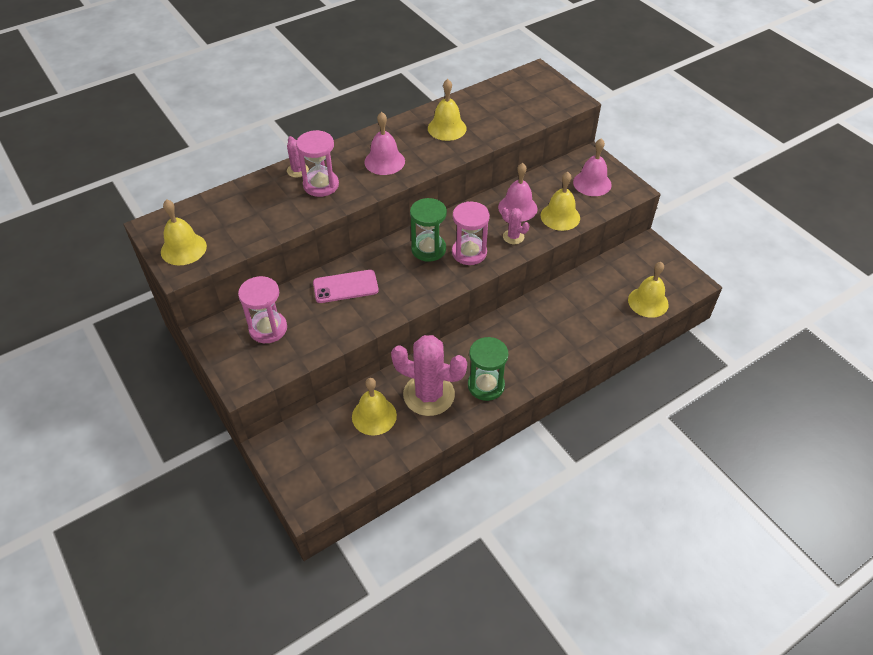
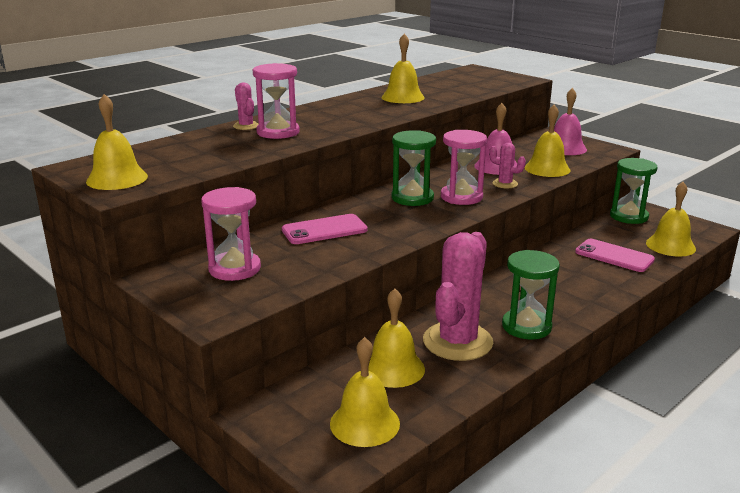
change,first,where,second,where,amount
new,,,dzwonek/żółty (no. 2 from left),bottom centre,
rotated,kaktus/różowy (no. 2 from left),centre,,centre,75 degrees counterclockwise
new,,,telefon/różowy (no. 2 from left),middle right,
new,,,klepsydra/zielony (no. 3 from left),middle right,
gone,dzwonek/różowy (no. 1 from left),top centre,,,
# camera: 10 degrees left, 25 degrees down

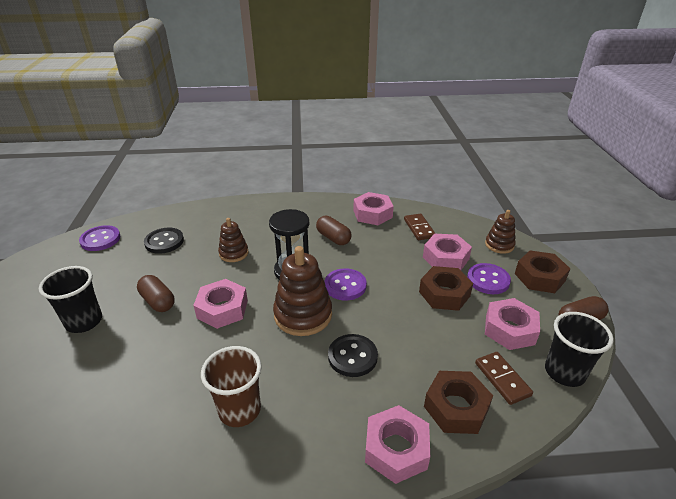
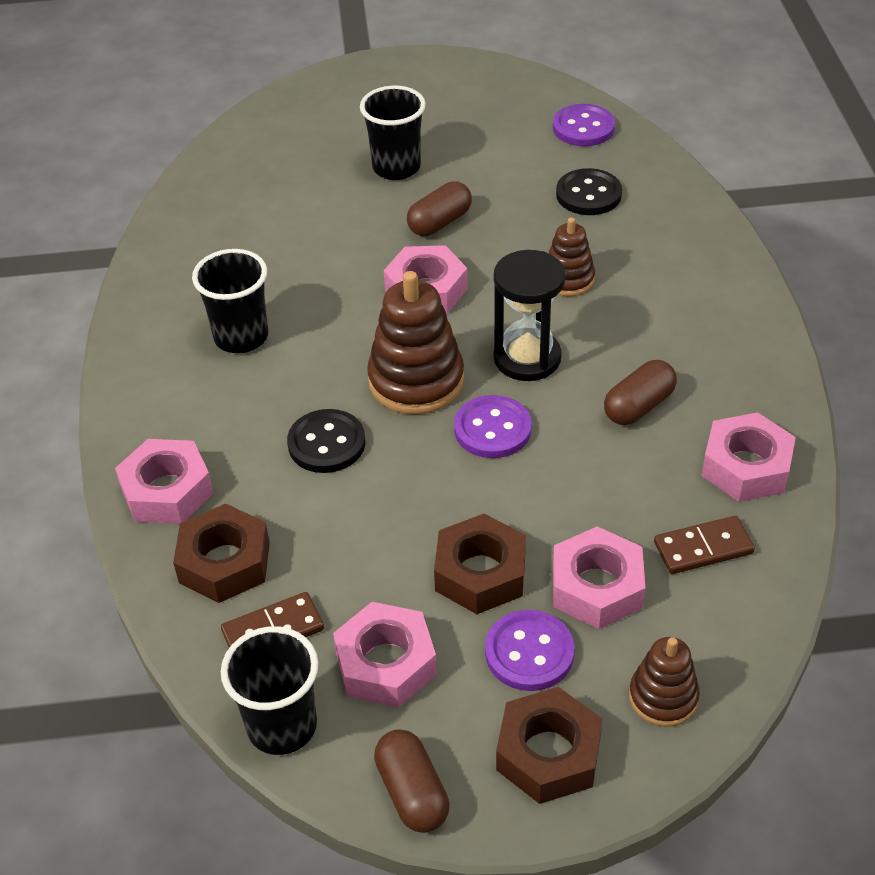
change,first,where,second,where,amount
repainted,szklanka/brązowy,bottom centre,szklanka/czarny (no. 1 from left),middle left,
# camera: 90 degrees right, 10 degrees up

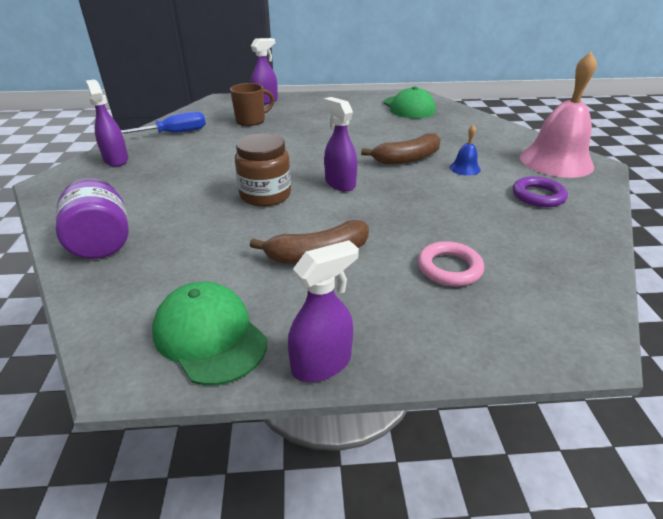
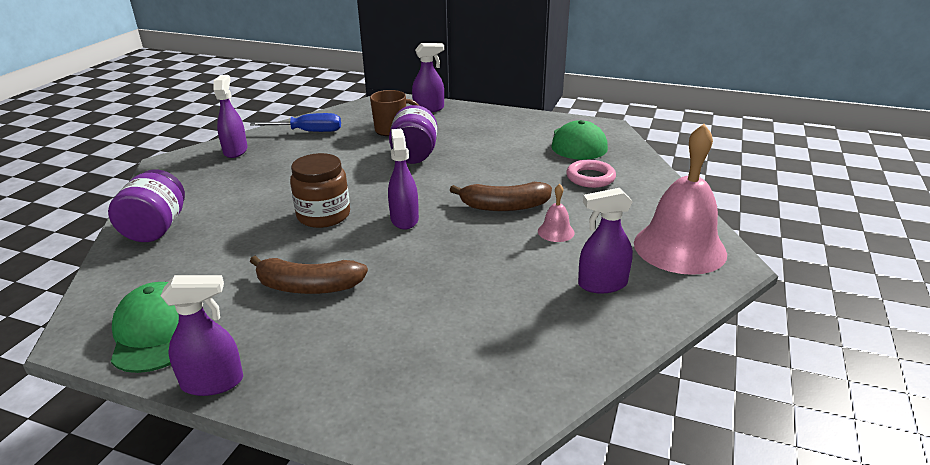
change,first,where,second,where,amount
new,,,słoik/fioletowy (no. 2 from left),top centre,
repainted,dzwonek/niebieski,top right,dzwonek/różowy (no. 1 from left),centre,
shifted,pierścień/różowy,middle right,,centre,
swapped,pierścień/fioletowy,middle right,spryskiwacz/fioletowy (no. 5 from left),centre,
# camera: 25 degrees right, 5 degrees down

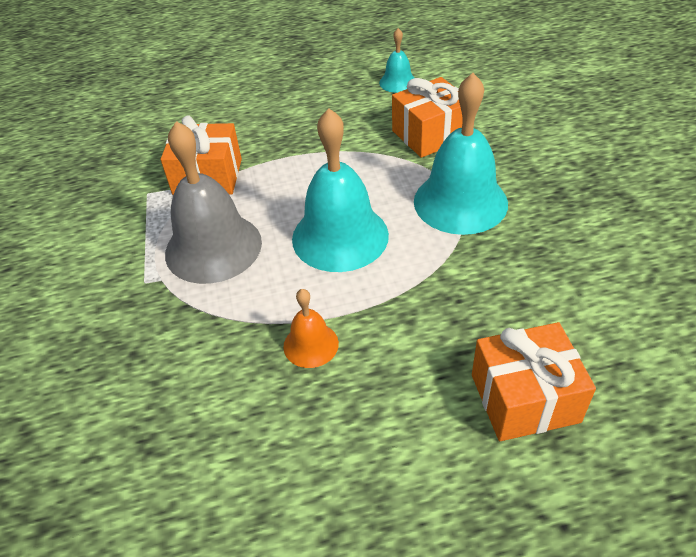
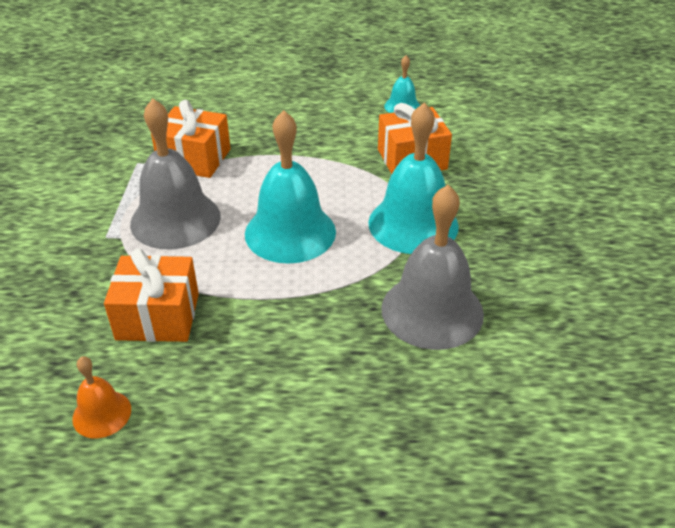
change,first,where,second,where,amount
shifted,dzwonek/pomarańczowy,centre,,bottom left,
shifted,prezent/pomarańczowy (no. 3 from left in the first image),bottom right,prezent/pomarańczowy (no. 1 from left),middle left,
new,,,dzwonek/szary (no. 2 from left),centre,
# camera: 10 degrees right, 5 degrees down

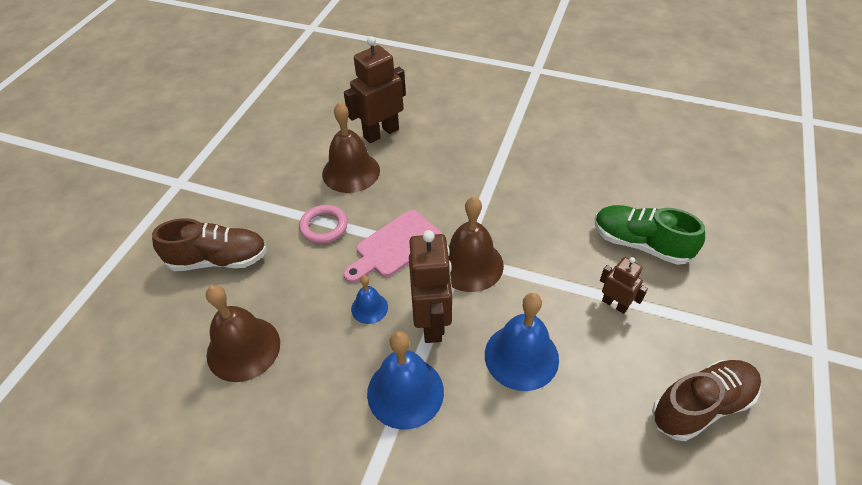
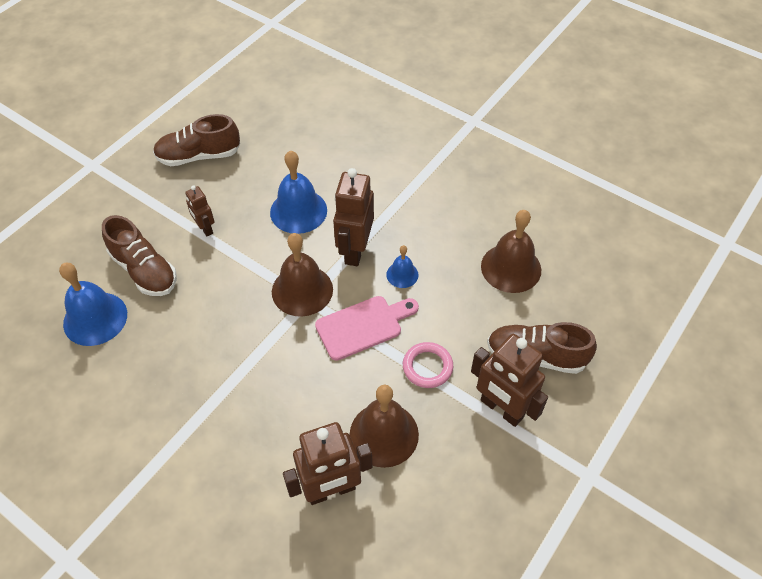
change,first,where,second,where,amount
shifted,dzwonek/niebieski (no. 2 from left in the first image),bottom centre,dzwonek/niebieski (no. 1 from left),middle left,
repainted,but/zielony,middle right,but/brązowy (no. 1 from left),middle left,
new,,,robot/brązowy (no. 4 from left),middle right,
# camera: 165 degrees left, 5 degrees up

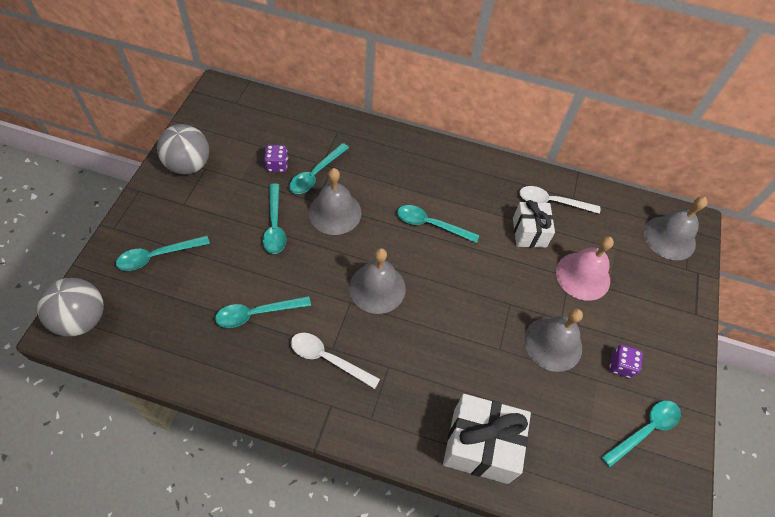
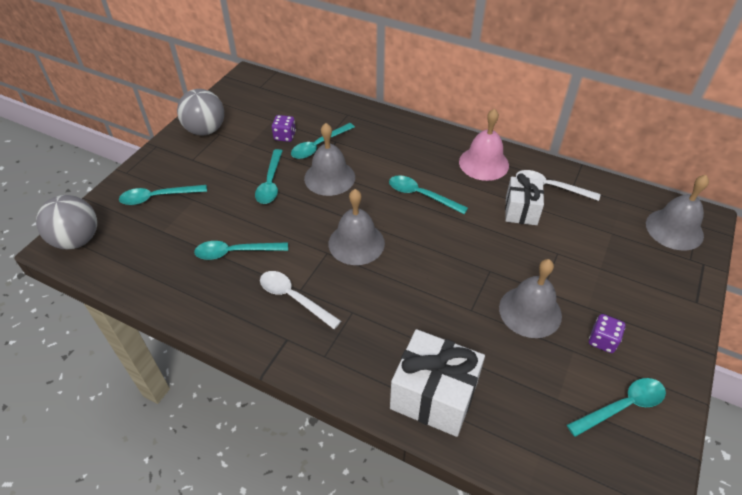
change,first,where,second,where,amount
shifted,dzwonek/różowy,middle right,,top centre,
# camera: 15 degrees right, 10 degrees down

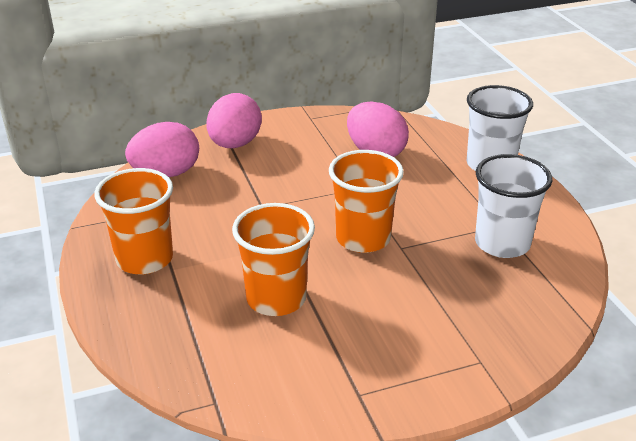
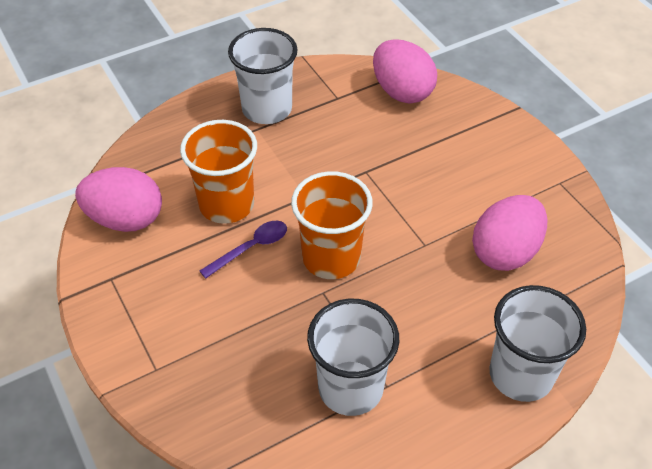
change,first,where,second,where,amount
shifted,jajko/różowy (no. 2 from left in the first image),top centre,jajko/różowy (no. 1 from left),middle left,
new,,,łyżka/fioletowy,centre,
repainted,szklanka/pomarańczowy (no. 1 from left),middle left,szklanka/biały (no. 1 from left),top centre,
# camera: 80 degrees right, 15 degrees up

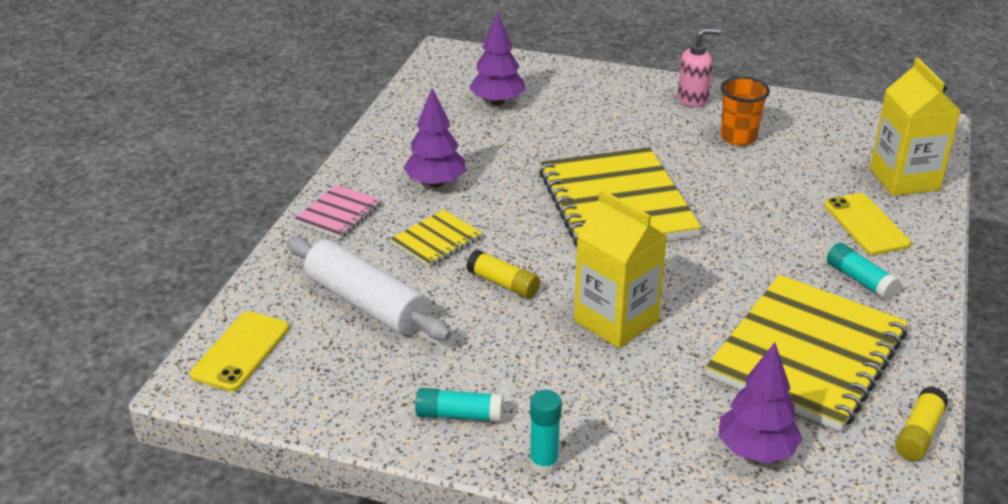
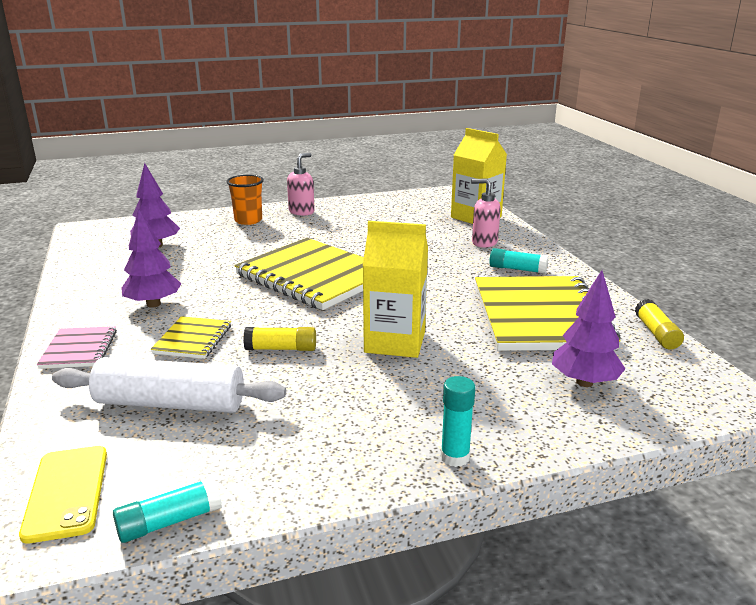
change,first,where,second,where,amount
shifted,klej w sztyfcie/turkusowy (no. 1 from left),bottom centre,,bottom left,
shifted,szklanka/pomarańczowy,top right,,top left,
swapped,telefon/żółty (no. 2 from left),middle right,dozownik mydła/różowy (no. 2 from left),centre,
# camera: 35 degrees left, 10 degrees down

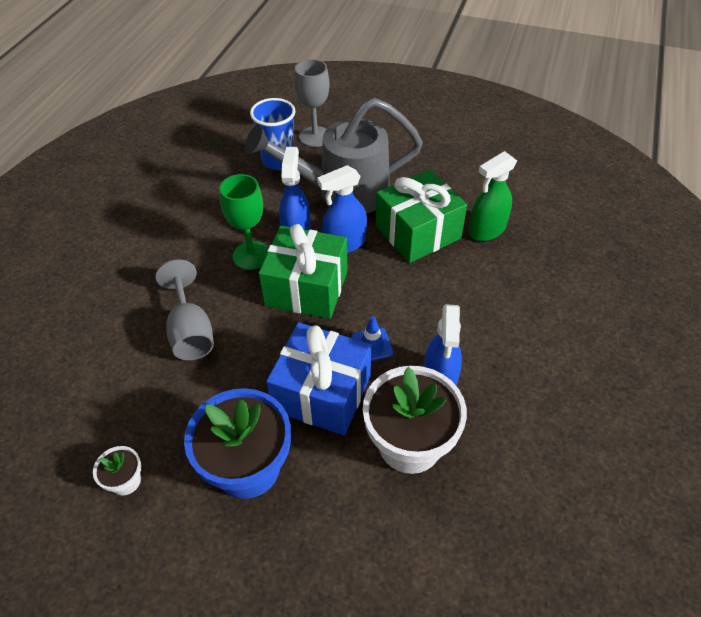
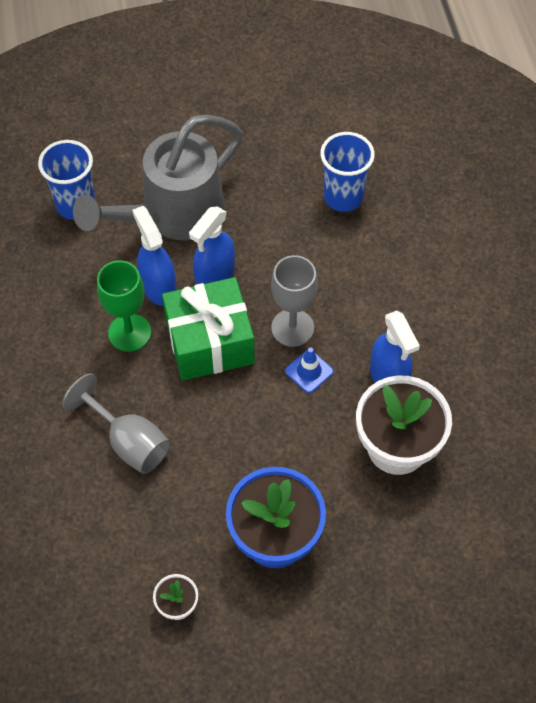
change,first,where,second,where,amount
shifted,kielich/szary (no. 2 from left),top centre,,centre,
swapped,spryskiwacz/zielony,top right,szklanka/niebieski (no. 2 from left),top centre,
gone,prezent/niebieski,centre,,,
gone,prezent/zielony (no. 2 from left),centre,,,
# camera: 30 degrees left, 10 degrees up

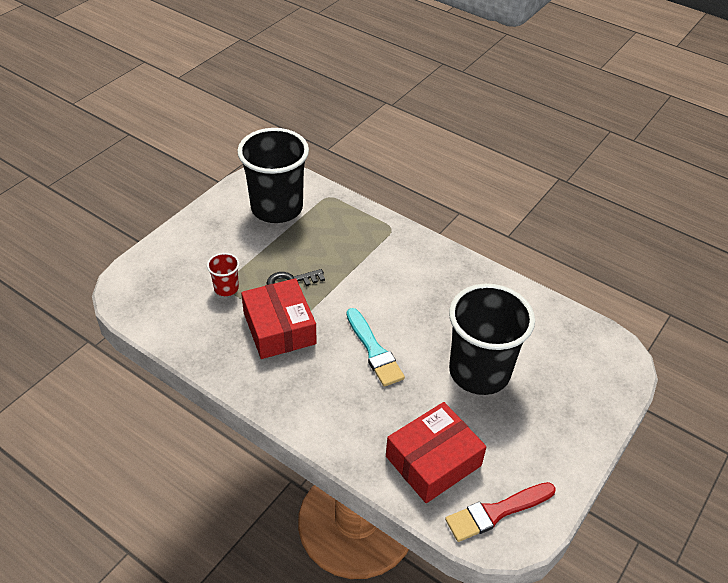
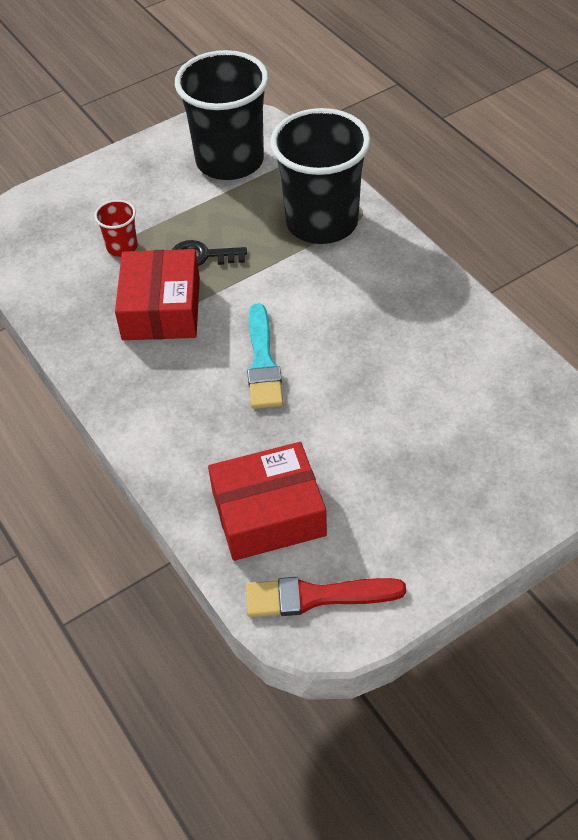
change,first,where,second,where,amount
shifted,szklanka/czarny (no. 2 from left),middle right,,top centre,
# camera: 25 degrees right, 5 degrees up

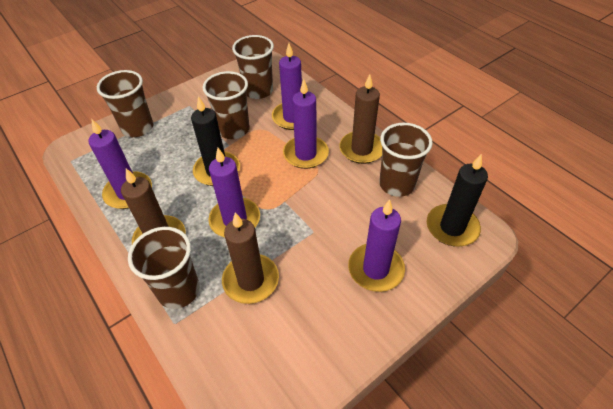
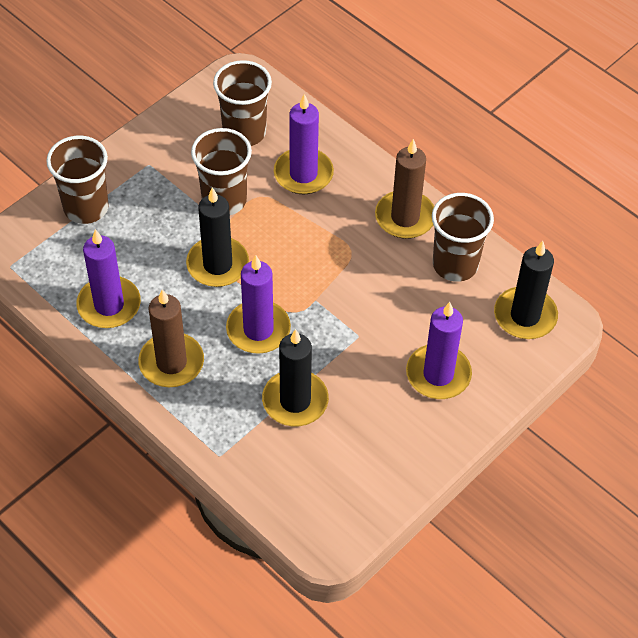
change,first,where,second,where,amount
repainted,świeca/brązowy (no. 2 from left),centre,świeca/czarny (no. 2 from left),centre,
gone,szklanka/brązowy (no. 2 from left),middle left,,,
gone,świeca/fioletowy (no. 4 from left),top centre,,,
# camera: 10 degrees left, 5 degrees up

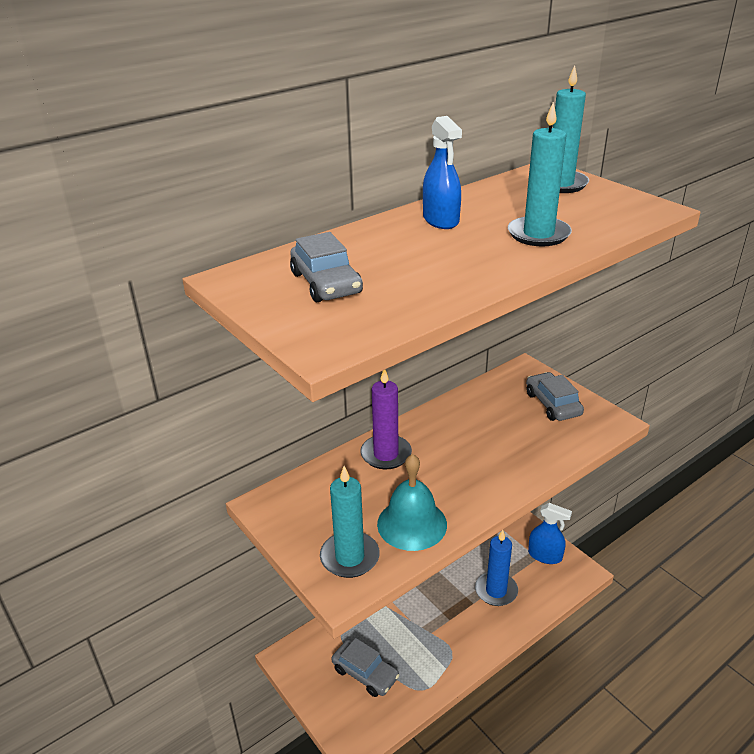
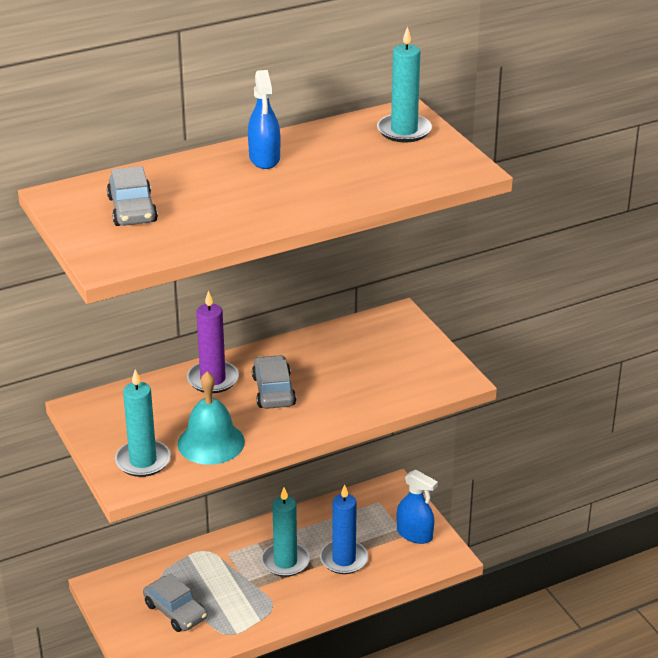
change,first,where,second,where,amount
shifted,samochód/szary (no. 3 from left),middle right,,centre,
shifted,świeca/turkusowy (no. 2 from left),top right,,bottom centre,
# camera: 10 degrees right, 0 degrees up

